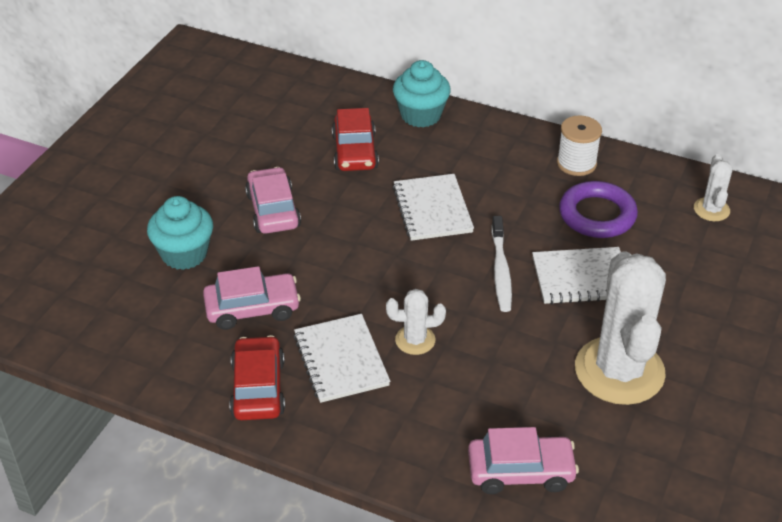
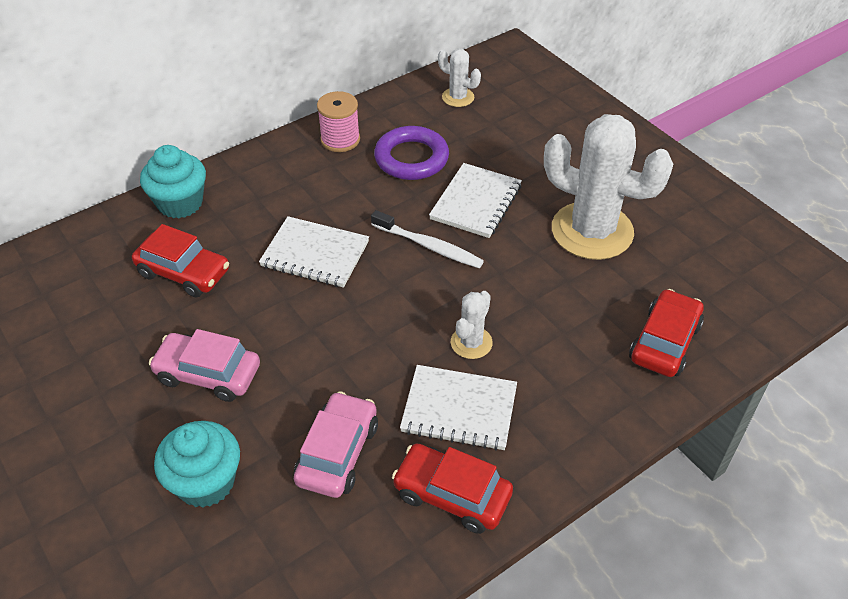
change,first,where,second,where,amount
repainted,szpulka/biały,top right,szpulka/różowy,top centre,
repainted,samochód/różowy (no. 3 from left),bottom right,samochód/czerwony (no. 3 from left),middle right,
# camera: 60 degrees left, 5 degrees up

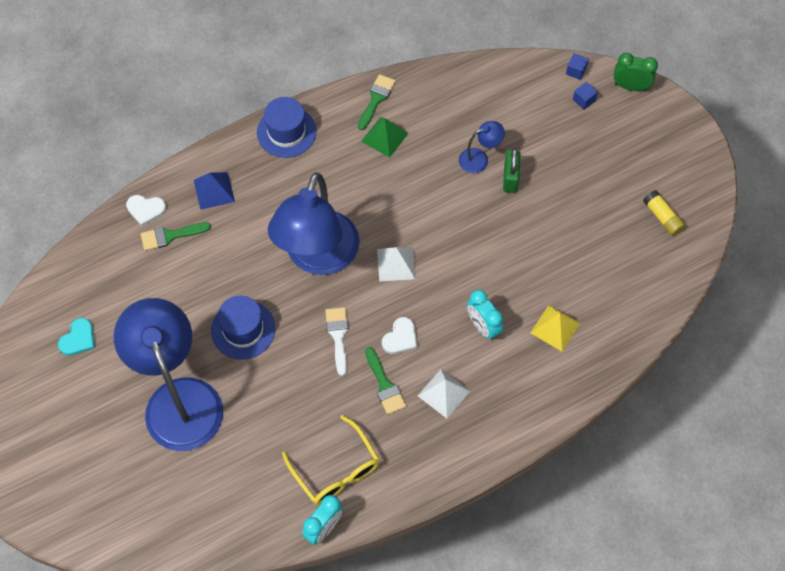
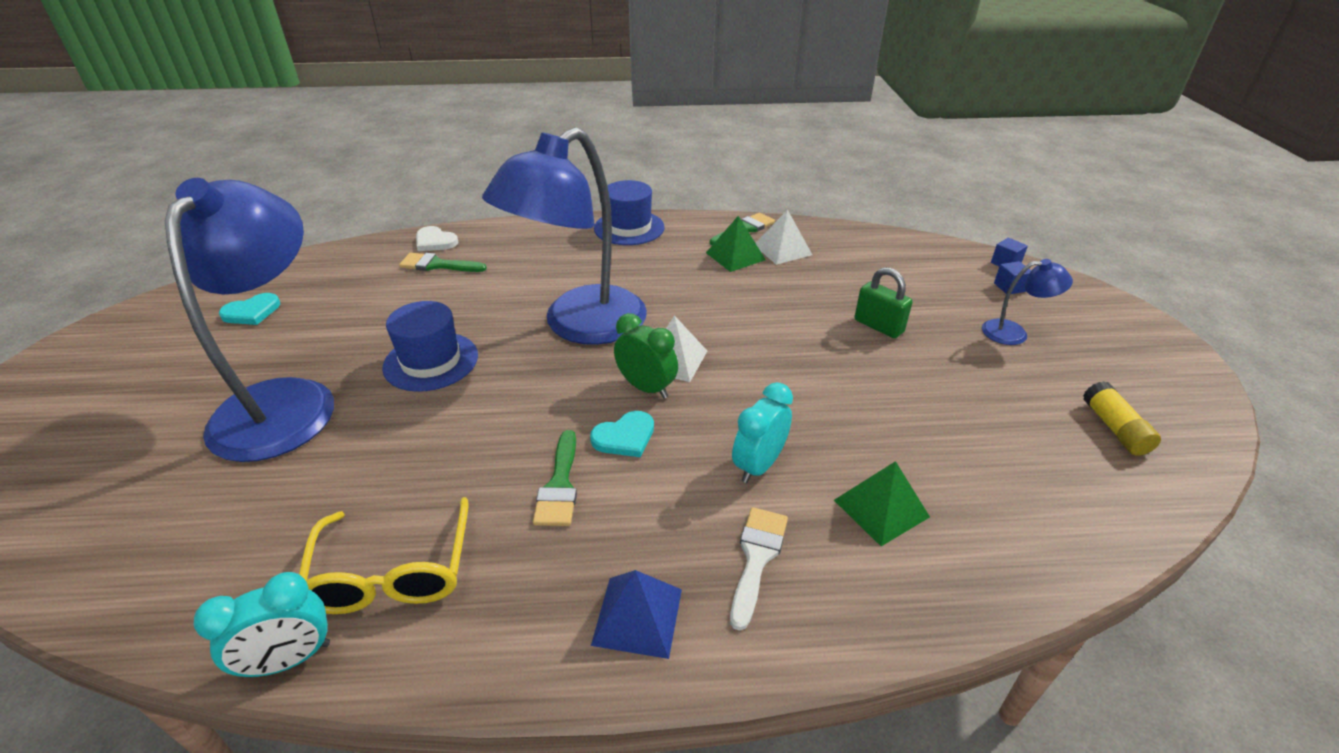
change,first,where,second,where,amount
repainted,serce/biały (no. 2 from left),centre,serce/turkusowy (no. 2 from left),centre,
shifted,piramida/niebieski,middle left,,bottom centre,
shifted,budzik/zielony,top right,,centre,
shifted,pędzel/biały,centre,,bottom centre,
rotated,budzik/turkusowy (no. 2 from left),centre,,centre,45 degrees clockwise
shifted,piramida/biały (no. 2 from left),bottom centre,,top centre,
repainted,piramida/żółty,middle right,piramida/zielony (no. 2 from left),bottom centre,
rotated,kłódka/zielony,top centre,,centre,75 degrees counterclockwise
shifted,lampka/niebieski (no. 3 from left),top centre,,middle right,
# camera: 25 degrees right, 25 degrees down

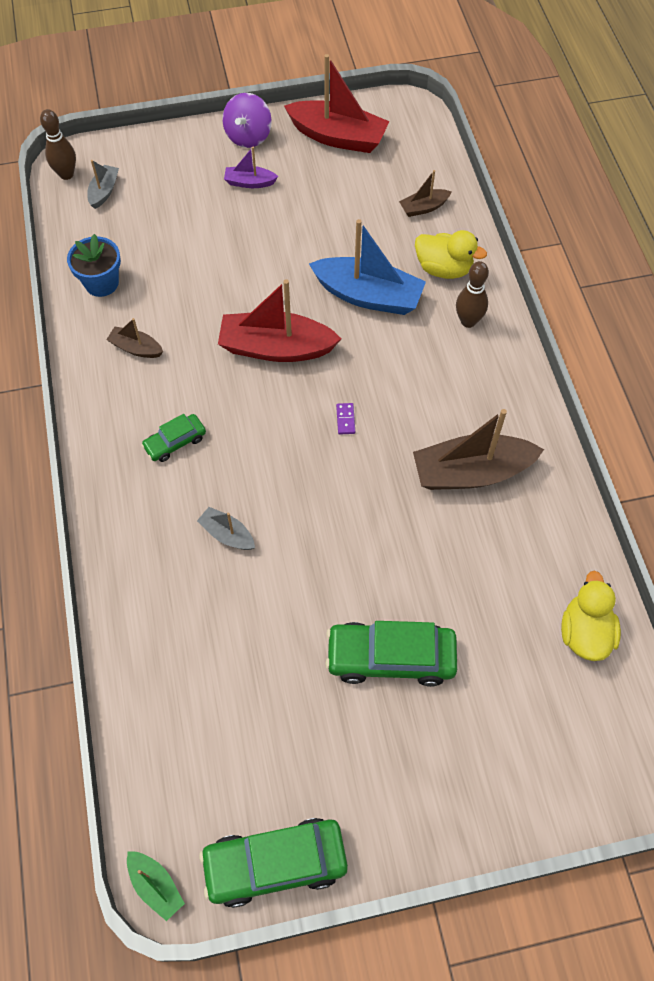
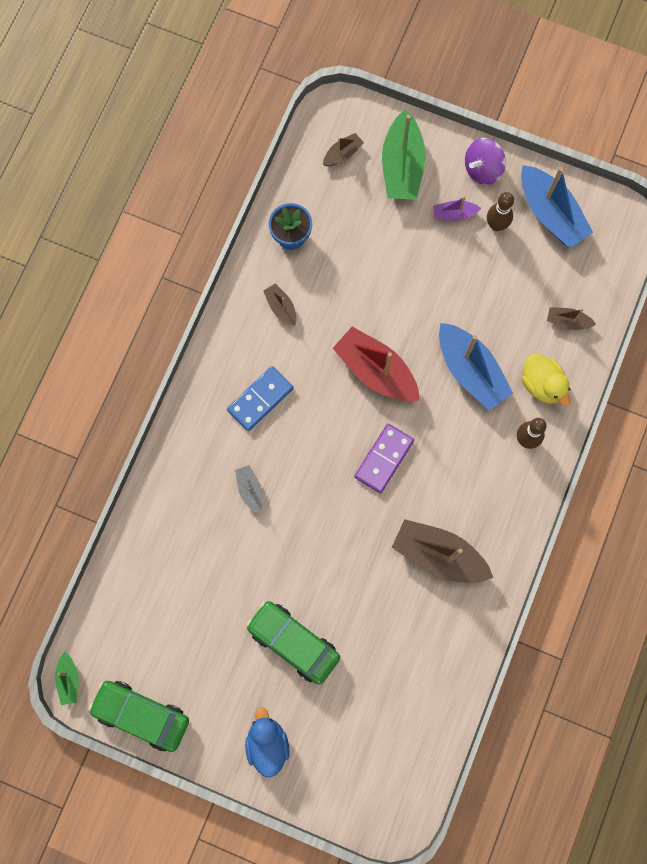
change,first,where,second,where,amount
swapped,samochód/zielony (no. 1 from left),middle left,kostka domina/niebieski,centre,
new,,,kaczka/niebieski,bottom centre,
repainted,łódka/szary (no. 1 from left),top left,łódka/brązowy (no. 2 from left),top centre,
scaled,kostka domina/fioletowy,centre,,centre,x2.32
new,,,łódka/zielony (no. 2 from left),top centre,
rotated,łódka/fioletowy,top centre,,top right,45 degrees counterclockwise
shifted,kręgiel/brązowy (no. 1 from left),top left,,top right,
repainted,łódka/czerwony (no. 2 from left),top centre,łódka/niebieski (no. 2 from left),top right,
gone,kaczka/żółty (no. 2 from left),middle right,,,
# camera: 35 degrees right, 15 degrees up

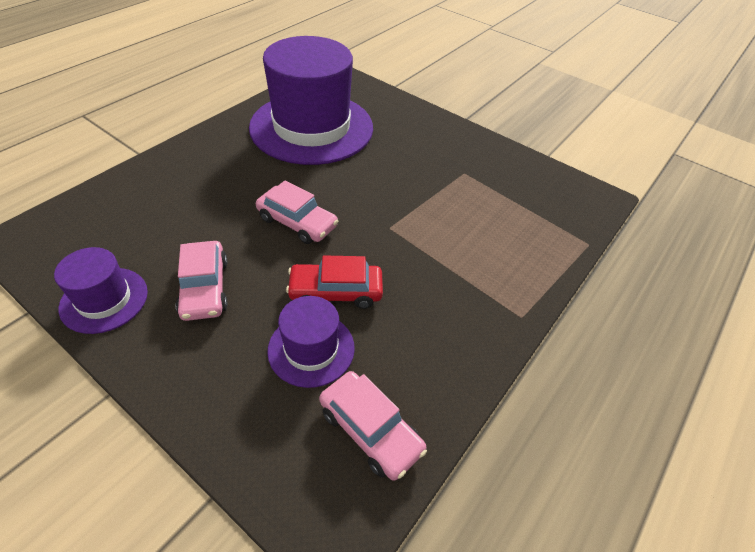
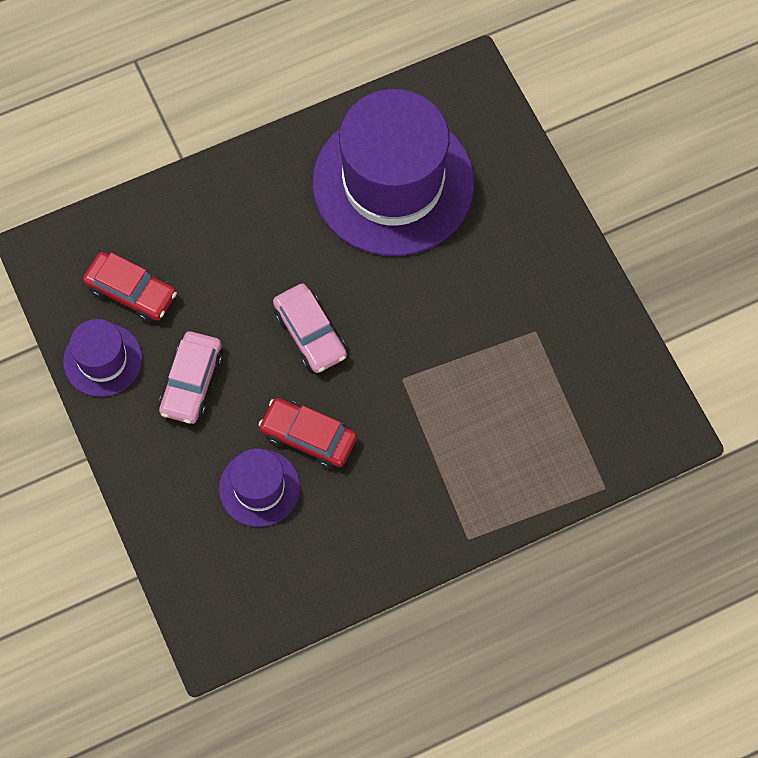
change,first,where,second,where,amount
new,,,samochód/czerwony (no. 1 from left),middle left,
gone,samochód/różowy (no. 3 from left),bottom centre,,,
# camera: 30 degrees right, 20 degrees up

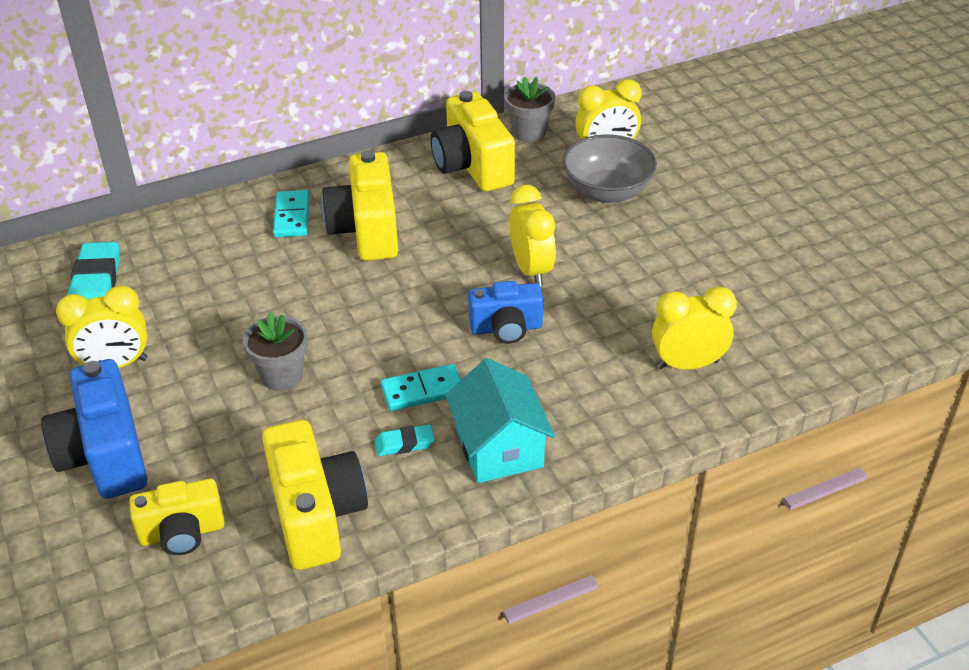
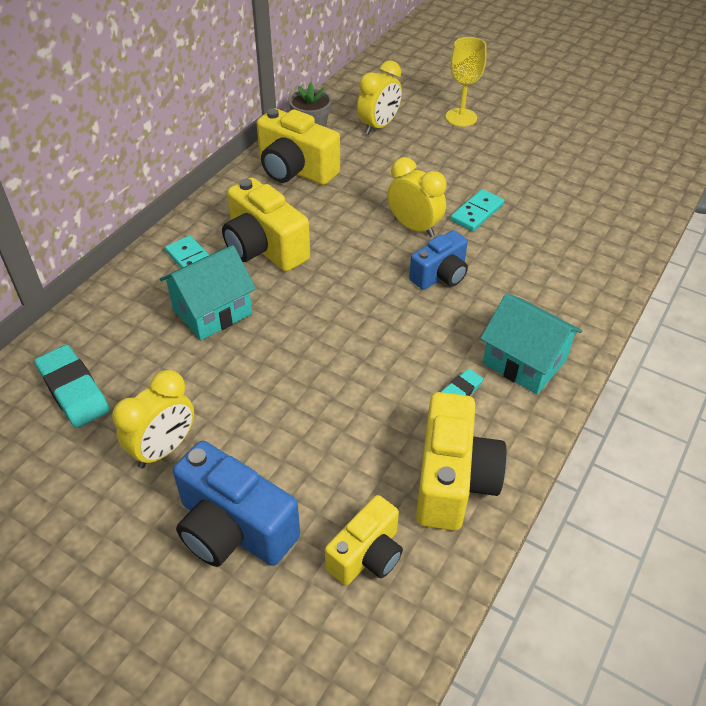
change,first,where,second,where,amount
new,,,domek/turkusowy (no. 1 from left),middle left,
rotated,aparat fotograficzny/żółty (no. 2 from left in the first image),bottom left,aparat fotograficzny/żółty (no. 4 from left),centre,60 degrees clockwise
new,,,kielich/żółty,top centre,
shifted,kostka domina/turkusowy (no. 2 from left),centre,,top right,
gone,doniczka/szary (no. 1 from left),middle left,,,
gone,miska/szary,top centre,,,
gone,budzik/żółty (no. 4 from left),middle right,,,
# camera: 35 degrees left, 5 degrees up

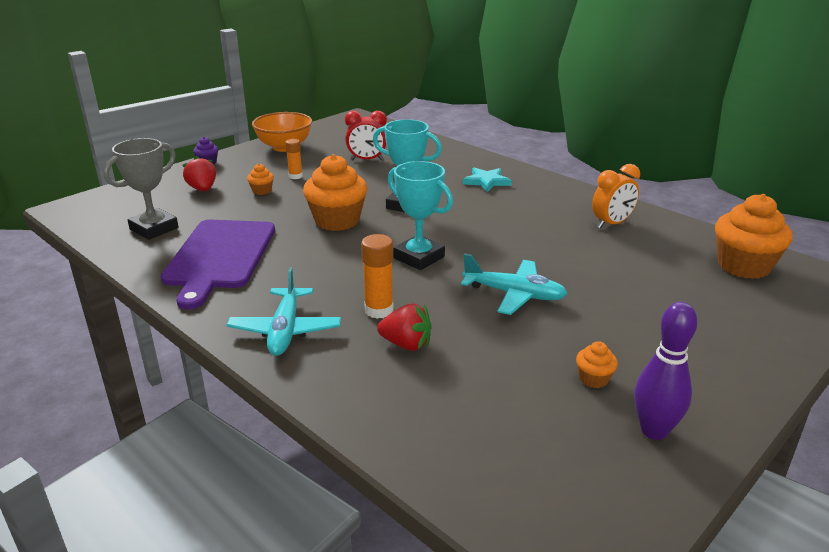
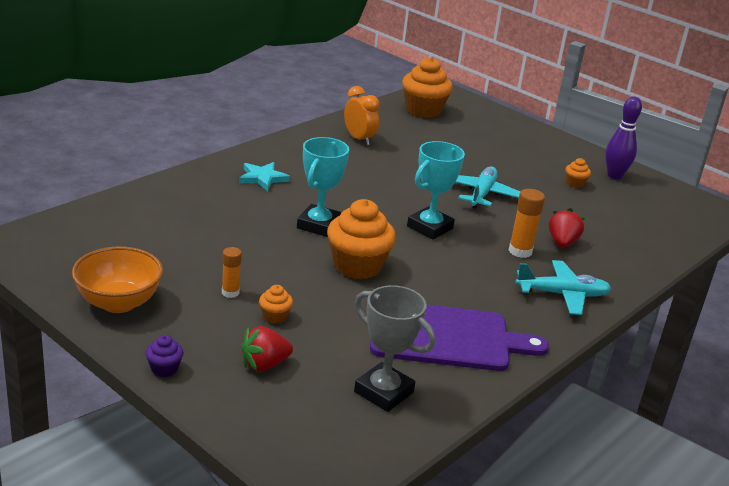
change,first,where,second,where,amount
gone,budzik/czerwony,top centre,,,
# camera: 95 degrees left, 0 degrees up

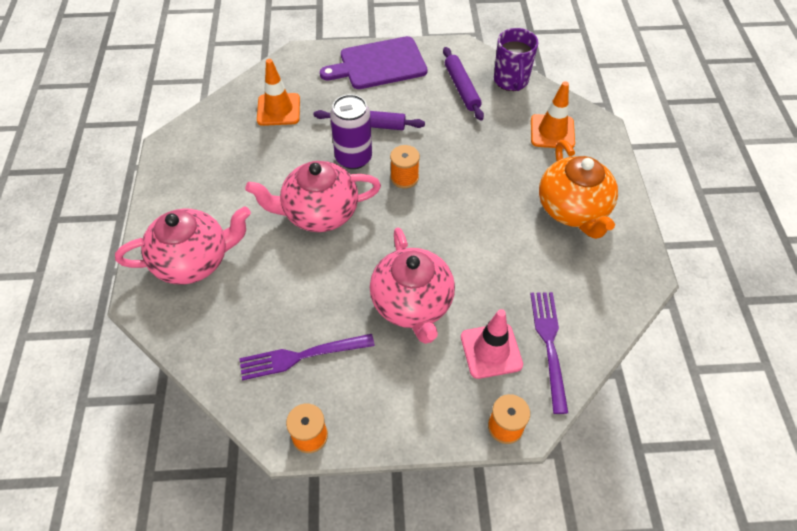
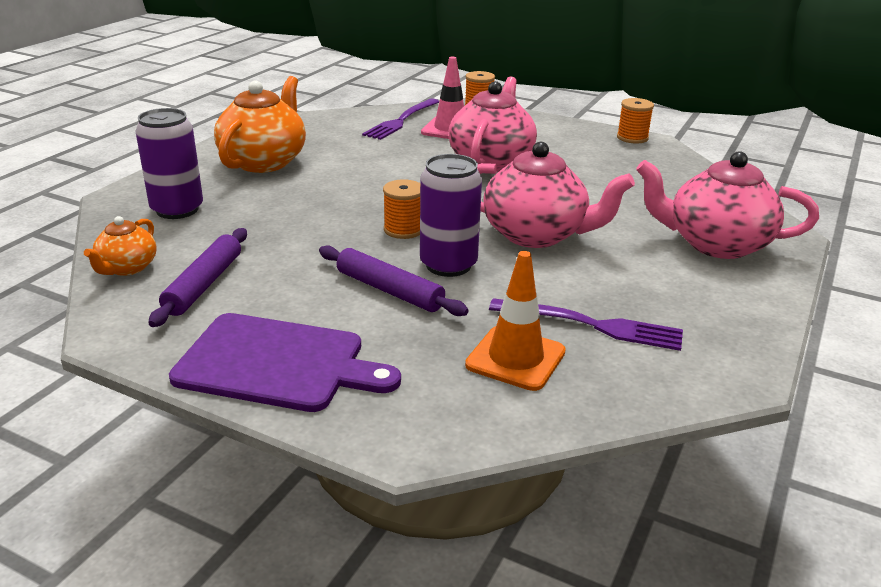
change,first,where,second,where,amount
swapped,kubek/fioletowy,top centre,imbryk/pomarańczowy (no. 1 from left),middle left,
swapped,pachołek/pomarańczowy (no. 2 from left),top right,puszka/fioletowy (no. 1 from left),top left,
shifted,widelec/fioletowy (no. 1 from left in the first image),bottom centre,widelec/fioletowy (no. 2 from left),centre,
# camera: 150 degrees left, 25 degrees down

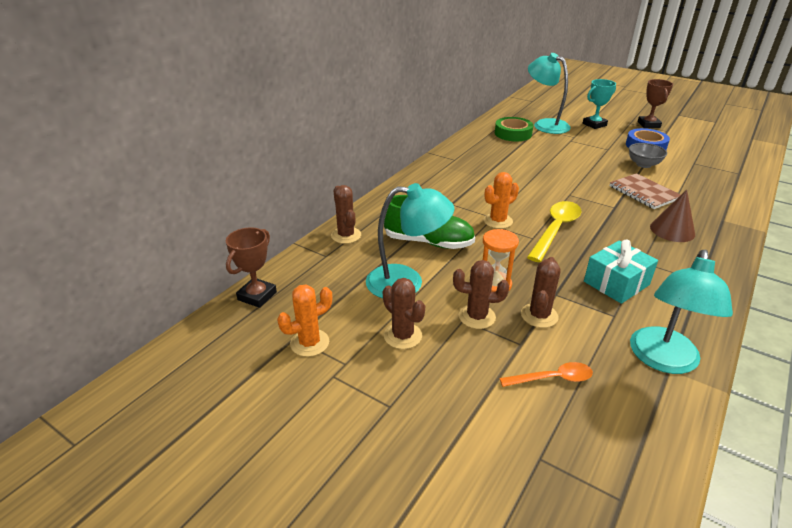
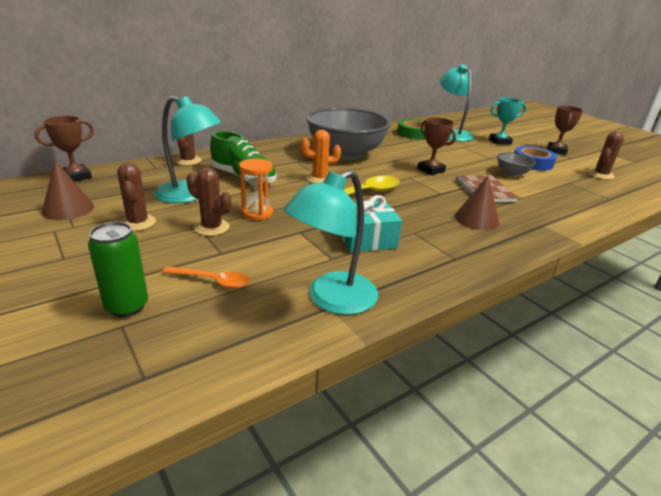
change,first,where,second,where,amount
swapped,kaktus/pomarańczowy (no. 1 from left),centre,stożek/brązowy (no. 1 from left),middle left,
new,,,puszka/zielony,middle left,
new,,,miska/szary (no. 1 from left),top centre,
new,,,puchar/brązowy (no. 2 from left),top centre,
shifted,kaktus/brązowy (no. 4 from left),middle right,,top right,
# camera: 20 degrees right, 5 degrees down

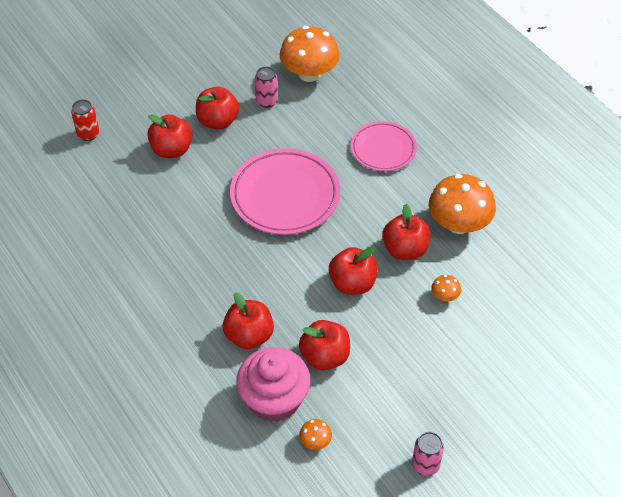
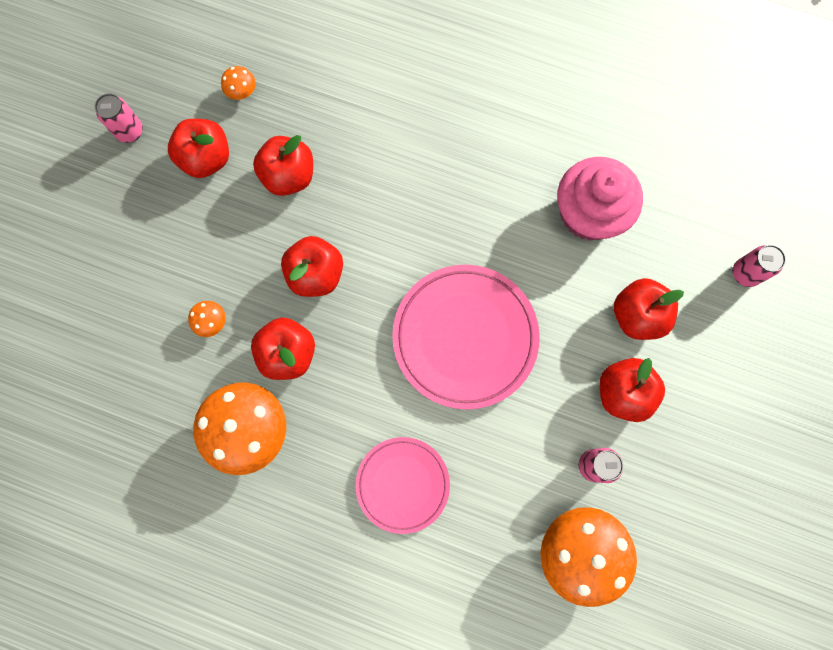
change,first,where,second,where,amount
shifted,jabłko/czerwony (no. 3 from left in the first image),centre,jabłko/czerwony (no. 1 from left),top left,
shifted,muffinka/różowy,bottom centre,,top right,
repainted,puszka/czerwony,top left,puszka/różowy (no. 3 from left),middle right,
# camera: 145 degrees right, 25 degrees up

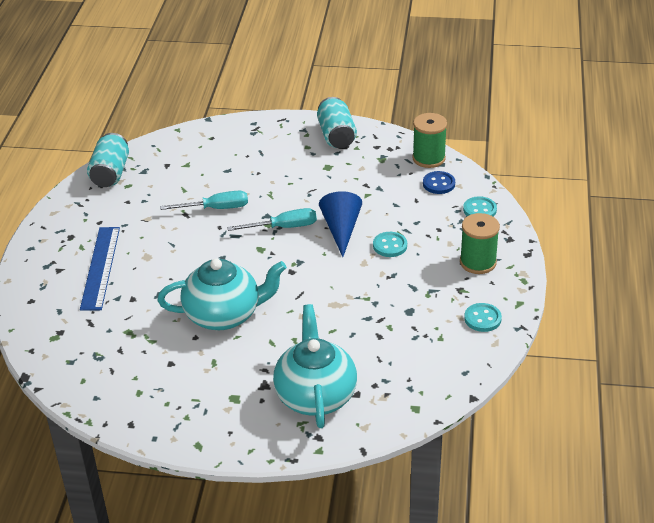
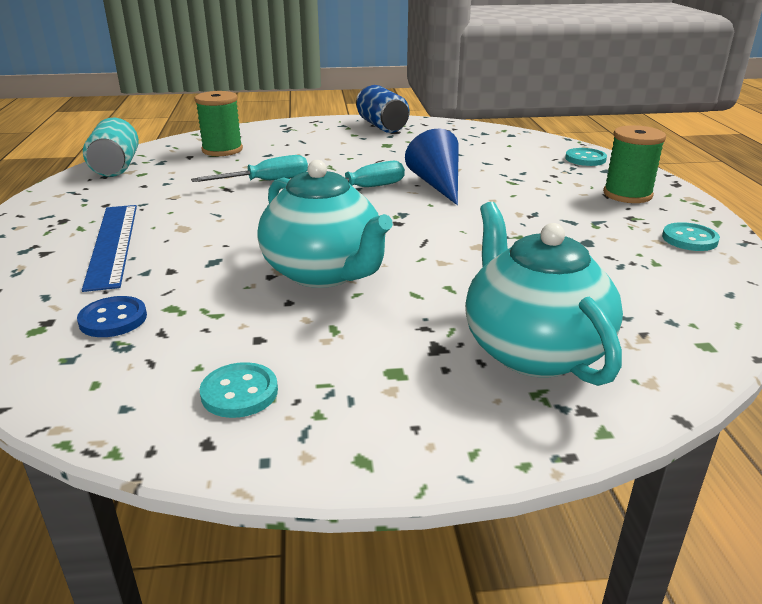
change,first,where,second,where,amount
shifted,guzik/niebieski,middle right,,middle left,
shifted,szpulka/zielony (no. 1 from left),top centre,,top left,
shifted,guzik/turkusowy (no. 1 from left),centre,,middle left,
rotated,imbryk/turkusowy (no. 1 from left),centre,,centre,75 degrees clockwise
repainted,puszka/turkusowy (no. 2 from left),top centre,puszka/niebieski,top centre,
# camera: 15 degrees left, 10 degrees down

